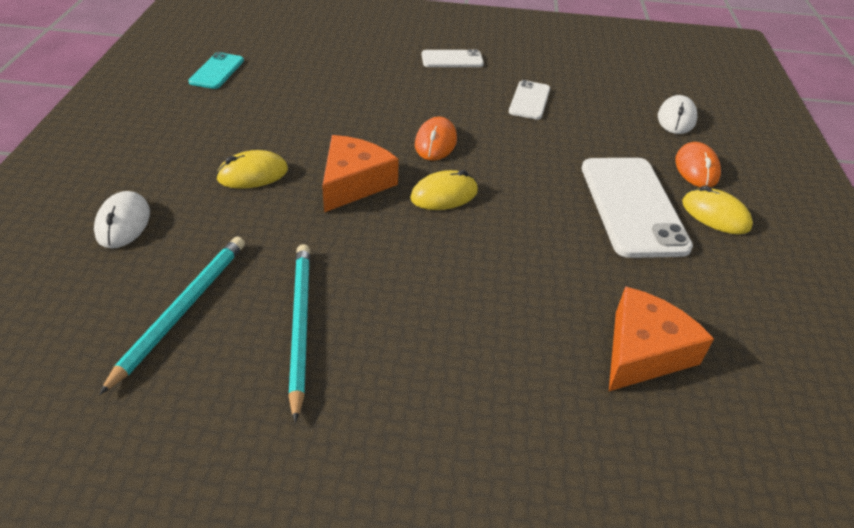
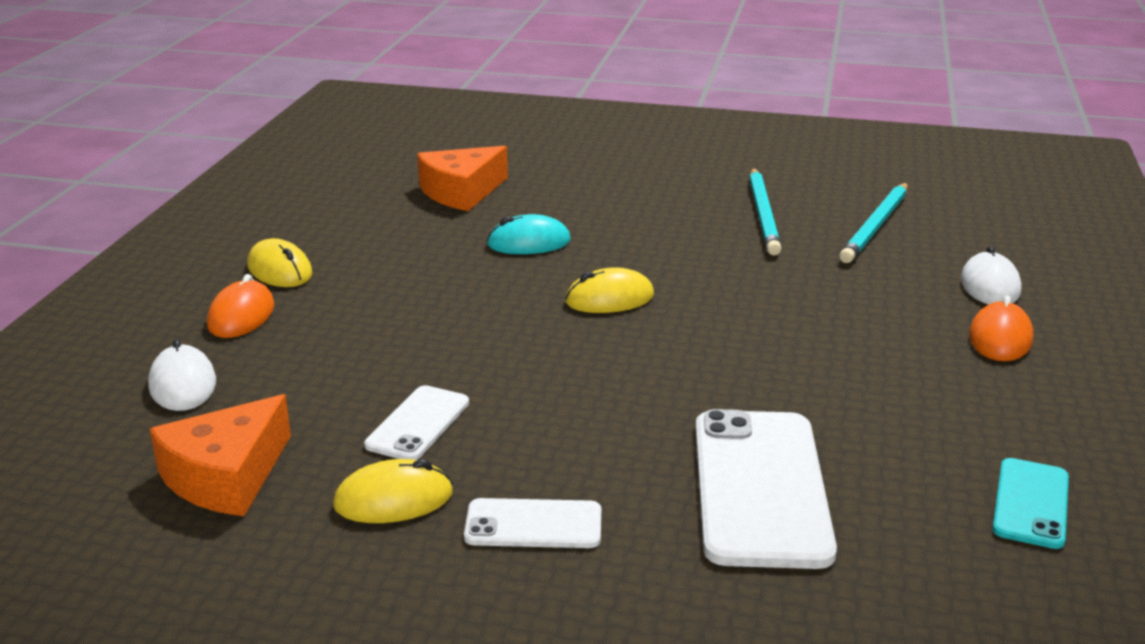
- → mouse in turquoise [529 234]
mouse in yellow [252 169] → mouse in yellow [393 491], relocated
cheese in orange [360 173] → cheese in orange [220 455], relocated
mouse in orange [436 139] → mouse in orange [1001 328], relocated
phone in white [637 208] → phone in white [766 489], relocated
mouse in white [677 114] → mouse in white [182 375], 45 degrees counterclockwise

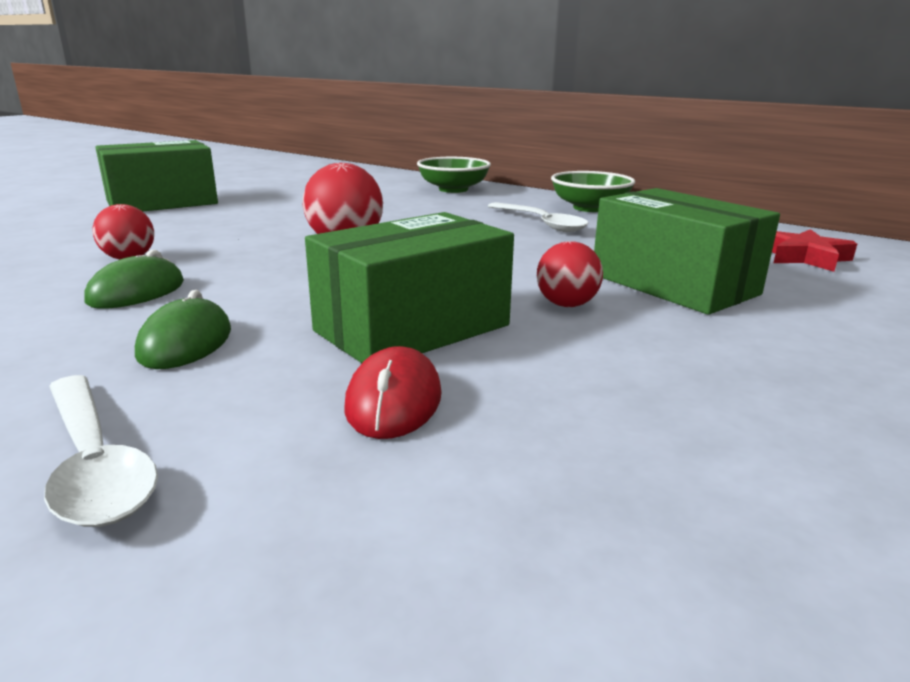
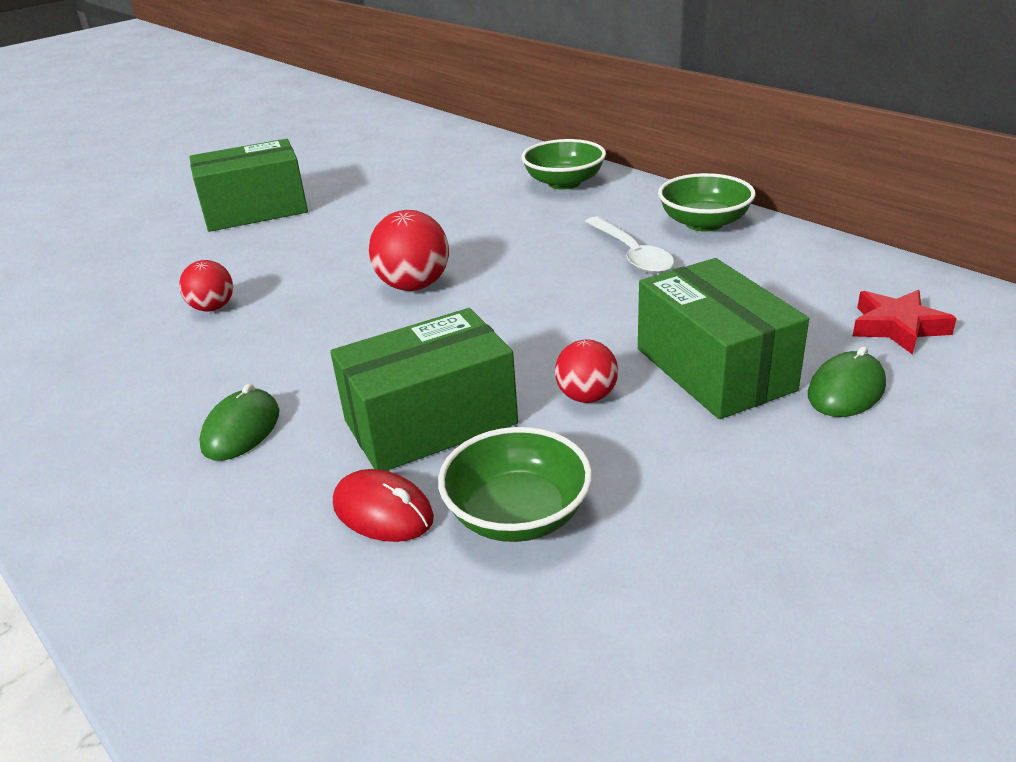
spoon in white [101 451] → -
- → bowl in green [515 484]
mouse in green [134 279] → mouse in green [847 381], relocated
mouse in red [393 392] → mouse in red [383 505], 75 degrees counterclockwise

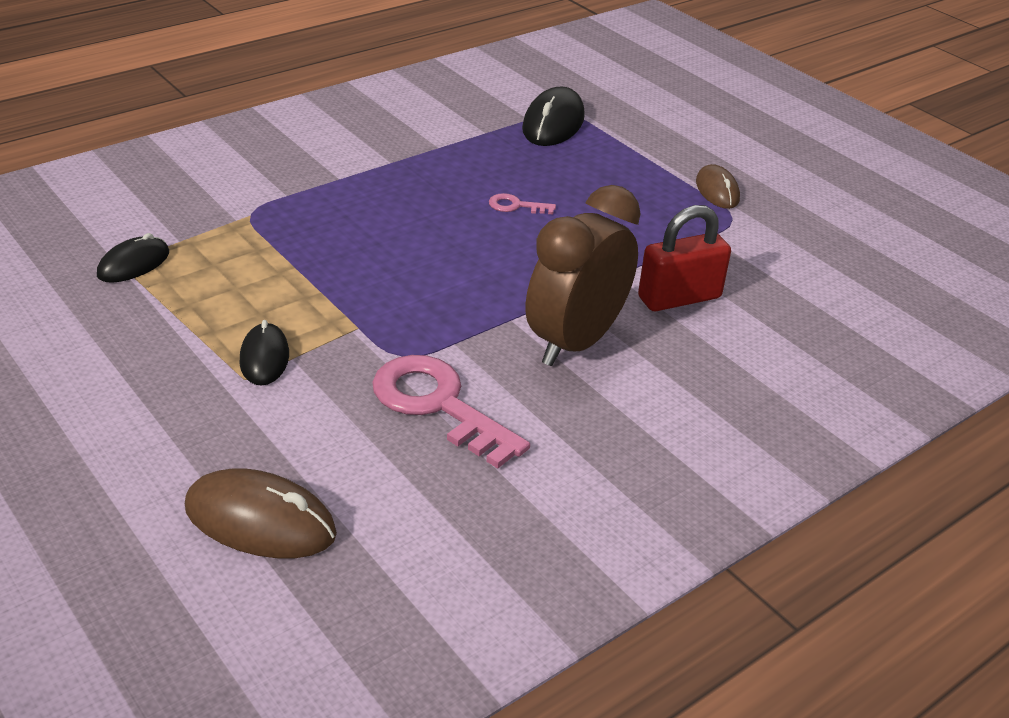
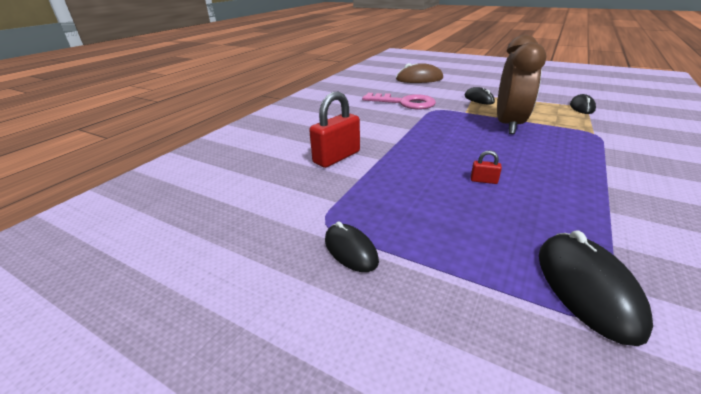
clock in brown [583 275] → clock in brown [522 84], relocated
key in pink [522 203] → padlock in red [486 167]
mouse in brown [718 186] → mouse in black [352 246]

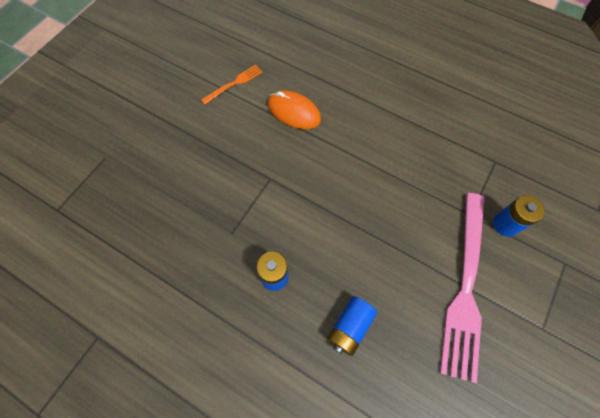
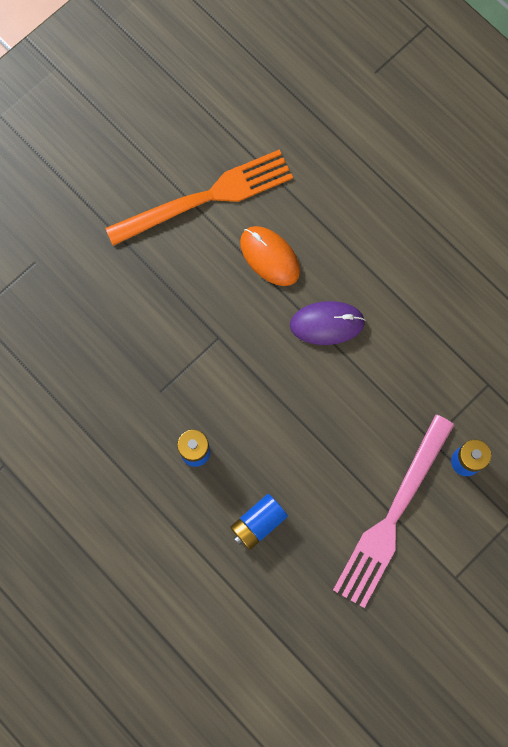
- → mouse in purple [327 323]
fork in orange [232 85] → fork in orange [199 197], x2.19

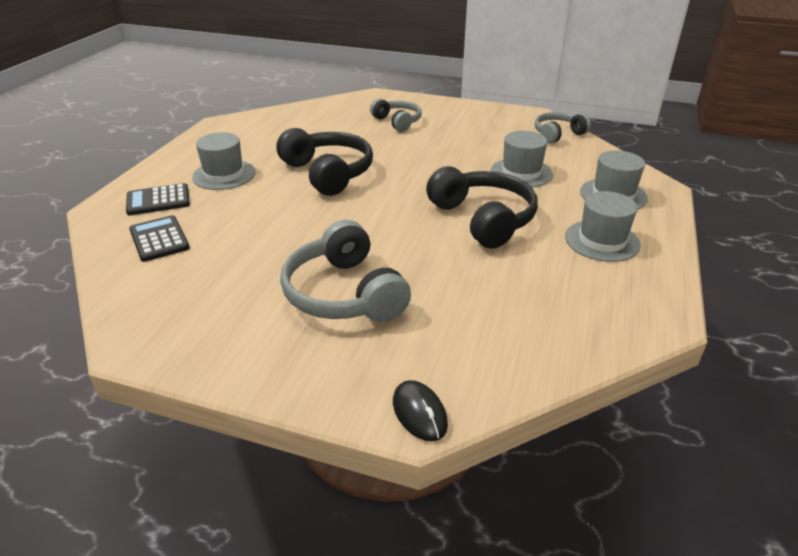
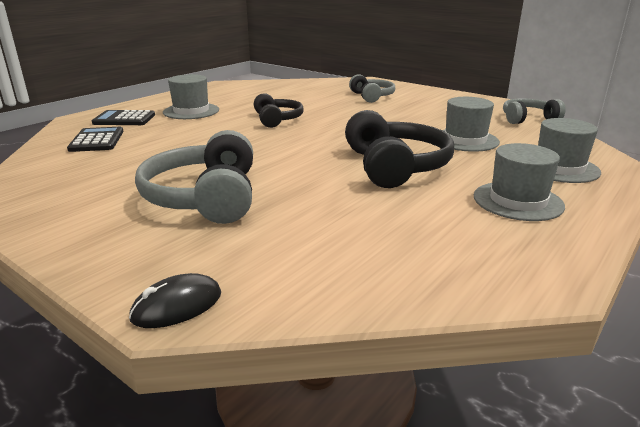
mouse in black [420 410] → mouse in black [175 300], 60 degrees clockwise
headphones in black [324 162] → headphones in black [279 110], x0.61

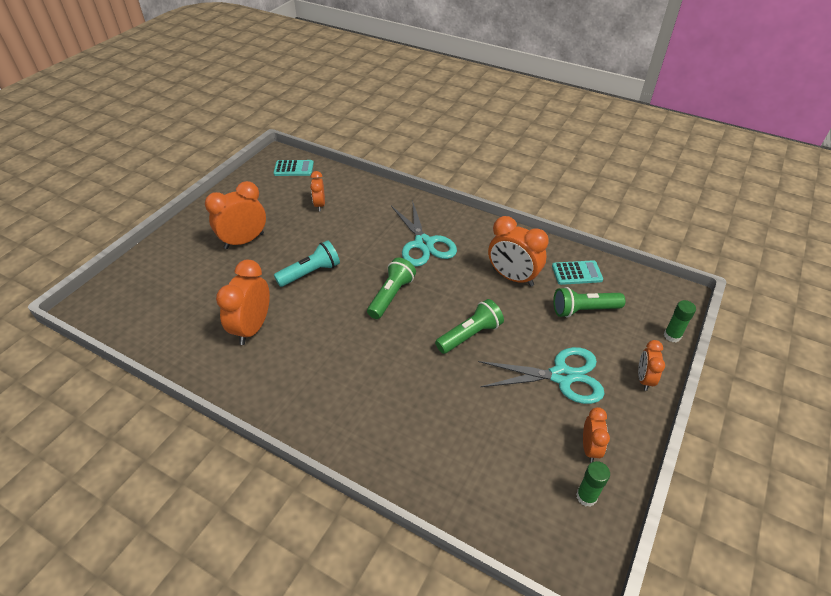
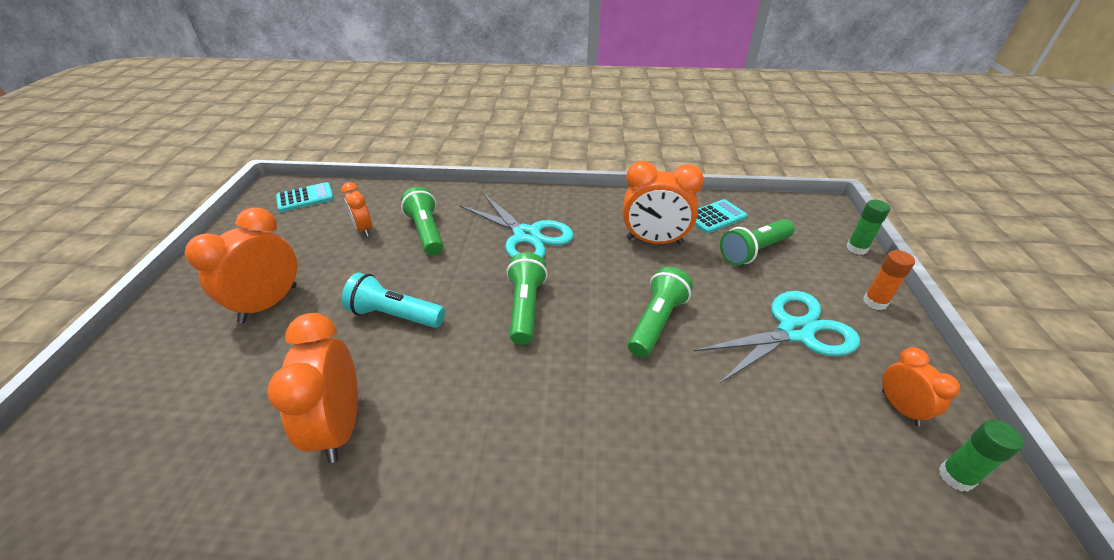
- → flashlight in green [422 221]
clock in orange [651 365] → glue stick in orange [889 280]
flashlight in turquoise [307 263] → flashlight in turquoise [393 300], 105 degrees counterclockwise

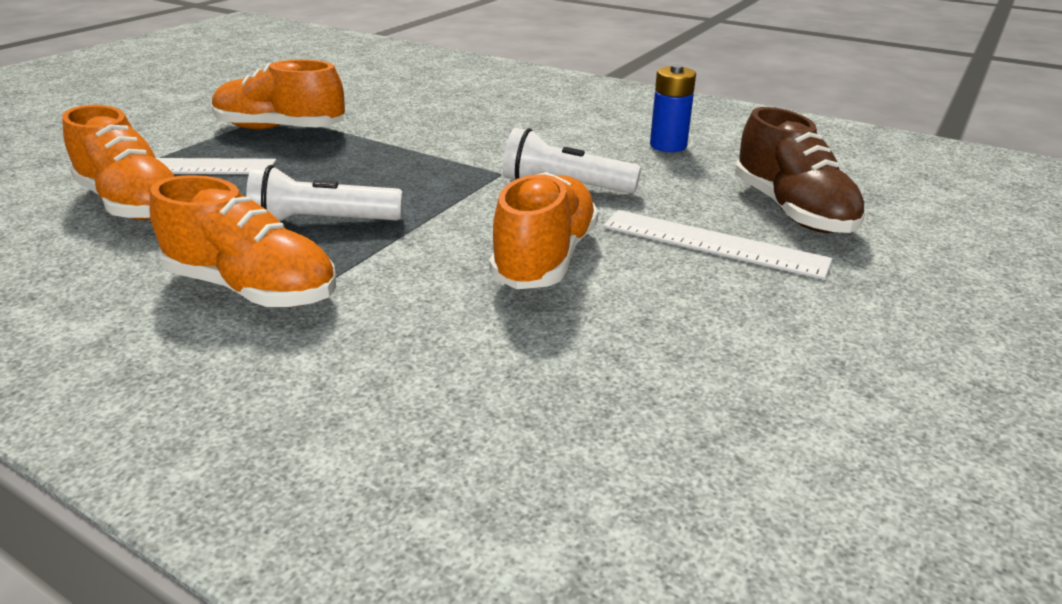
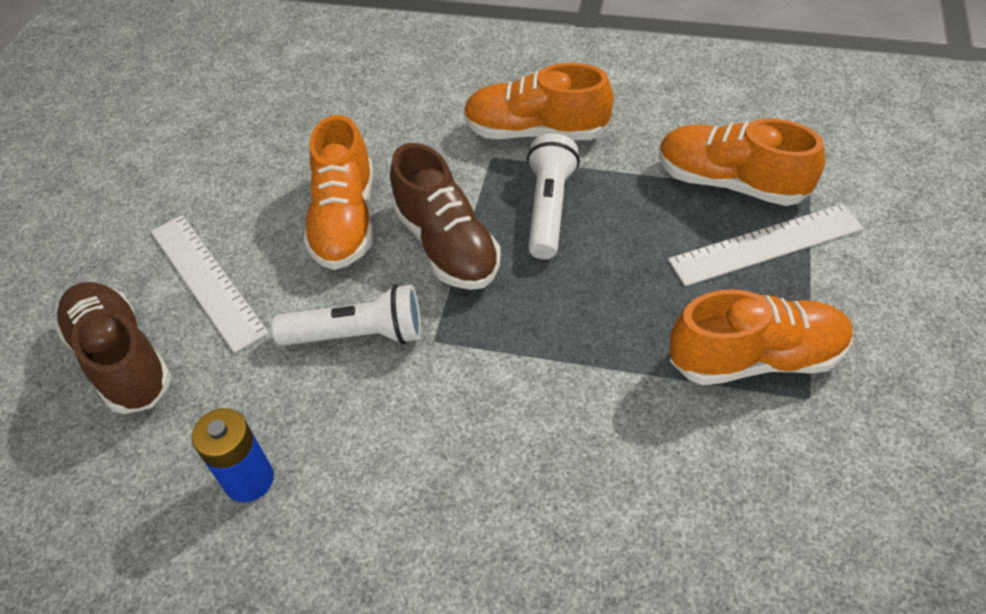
- → shoe in brown [445 216]
flashlight in white [324 193] → flashlight in white [553 196], 60 degrees counterclockwise
ruler in white [717 245] → ruler in white [210 284], 45 degrees clockwise

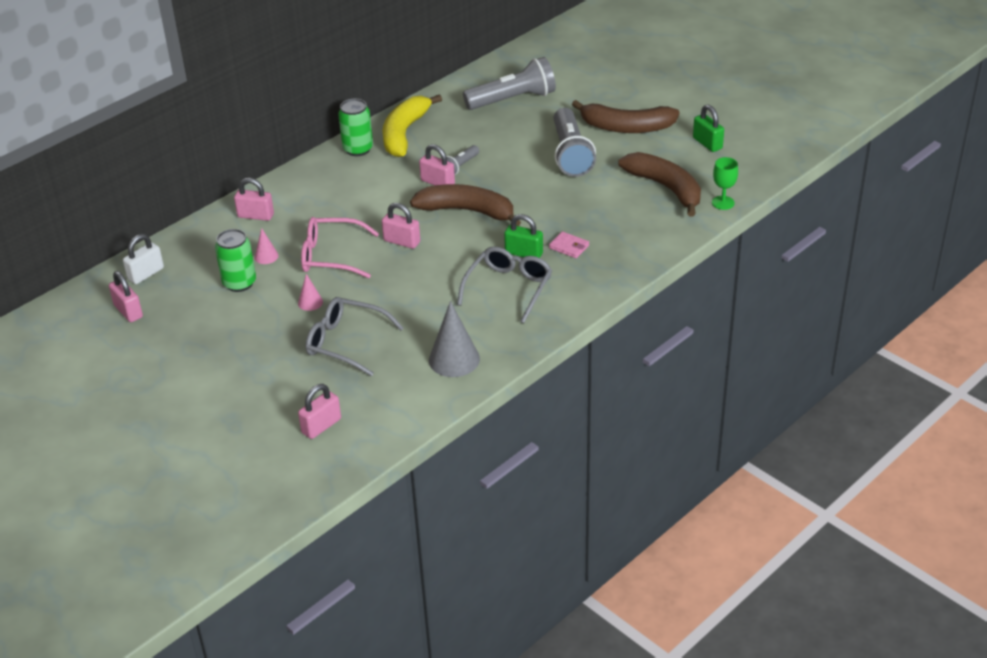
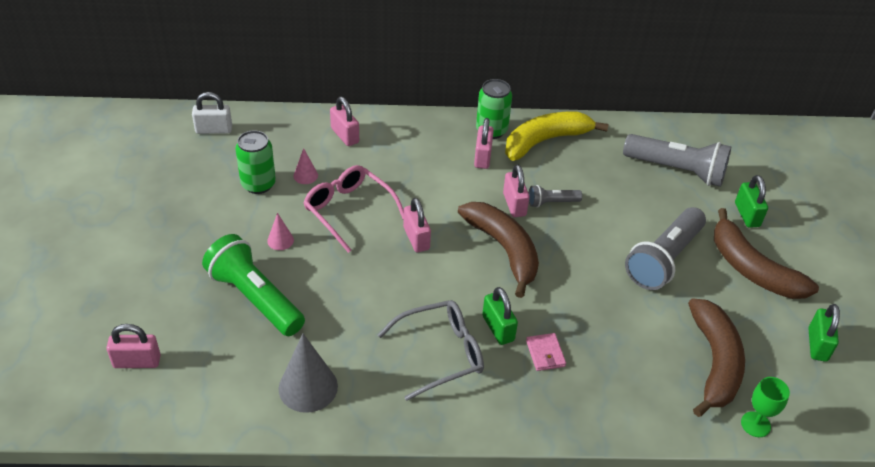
- → padlock in green [751 201]
padlock in pink [126 296] → padlock in pink [484 143], relocated
glasses in grey [355 336] → flashlight in green [253 285]

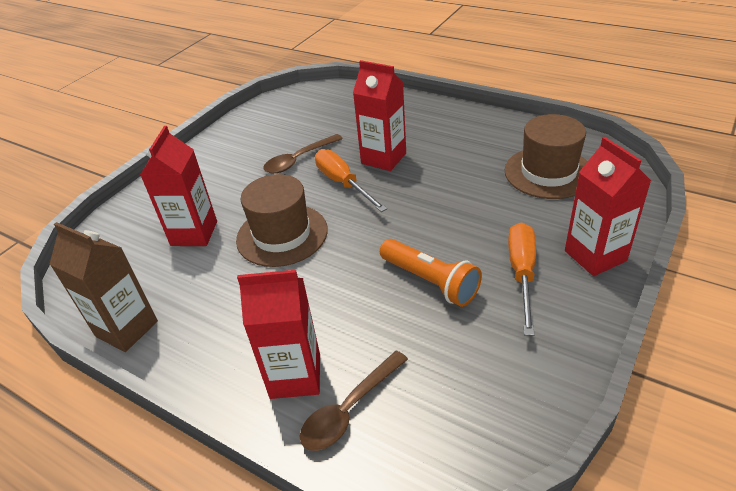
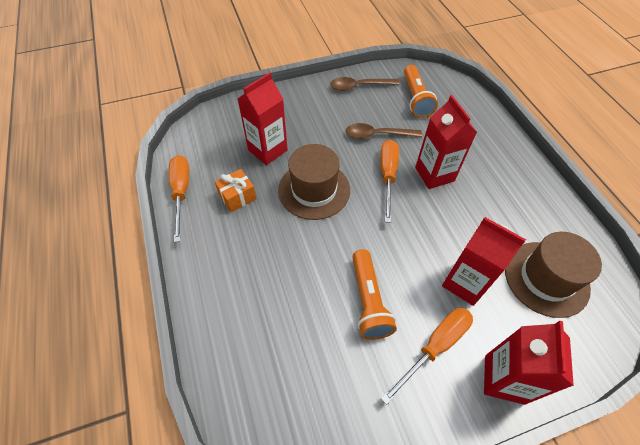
- → gift in orange [235 190]
- → flashlight in orange [421 91]
carton in red [278 334] → carton in red [484 261], relocated
spoon in brown [354 400] → spoon in brown [364 84], relocated
carton in brown [104 287] → screwdriver in orange [179 198]

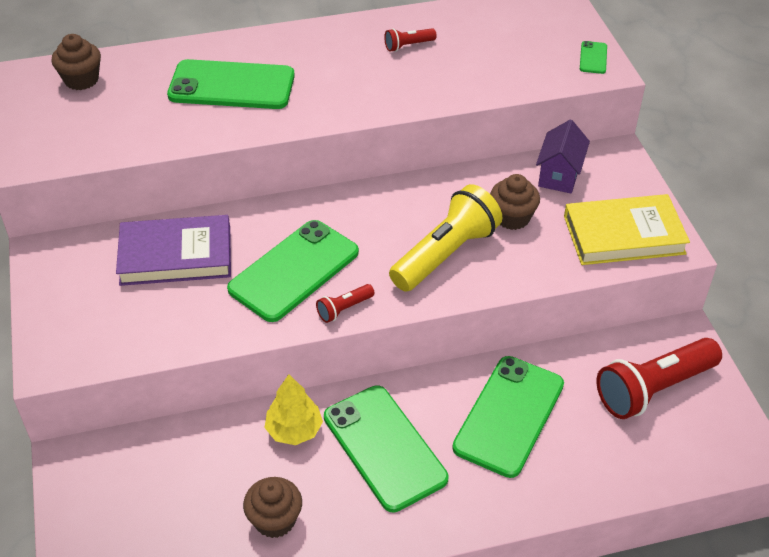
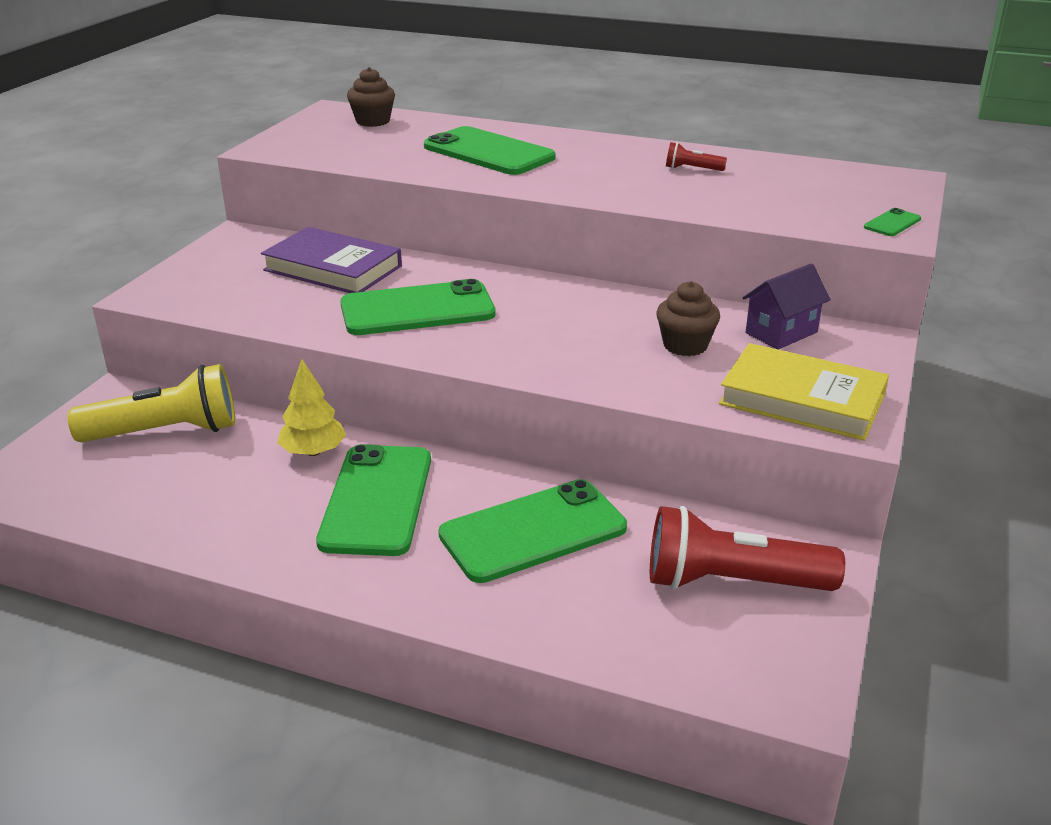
cupcake in brown [272 507] → -
flashlight in red [345 303] → -
flashlight in yellow [445 238] → flashlight in yellow [151 403], relocated

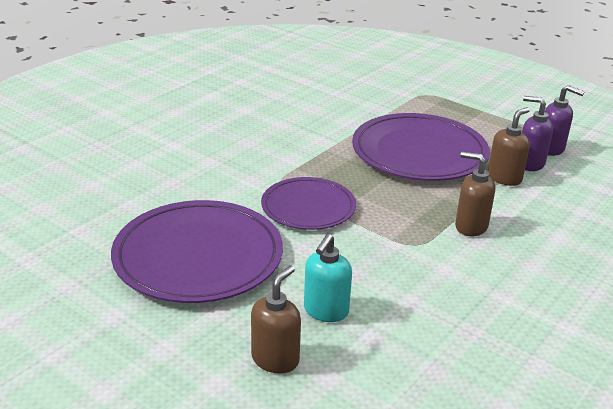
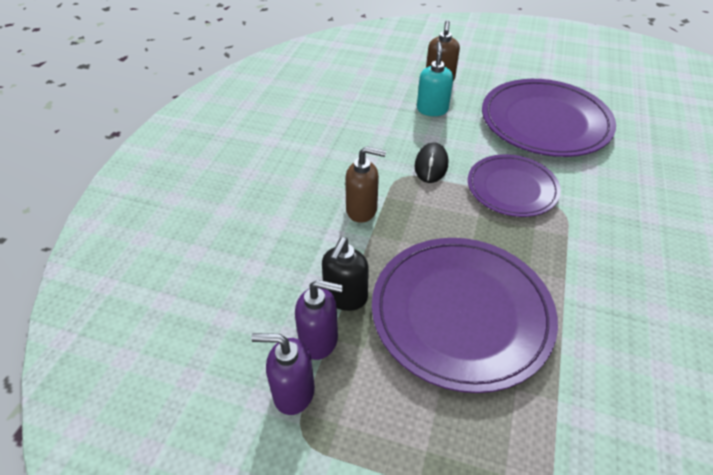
- → mouse in black [431 162]
soap dispenser in brown [509 146] → soap dispenser in black [345 274]

